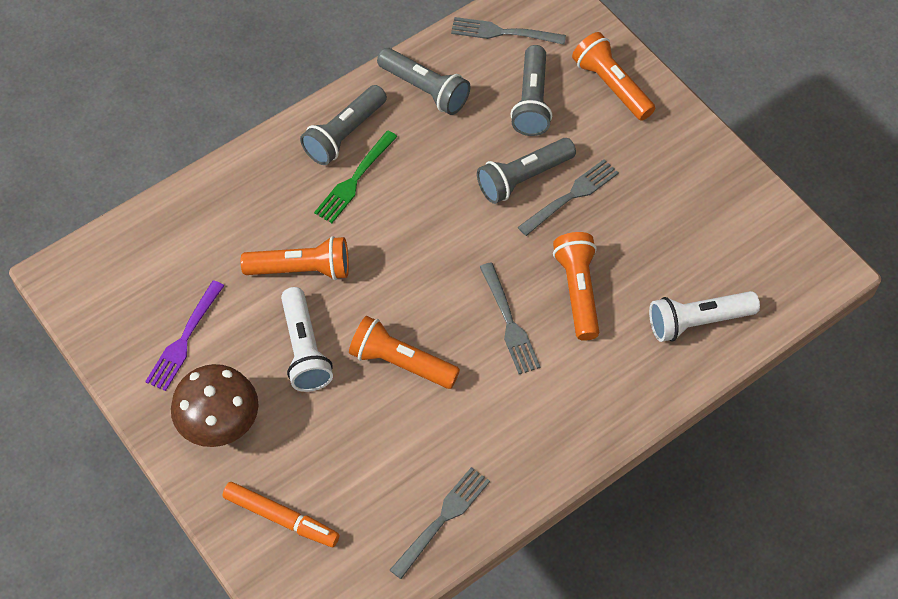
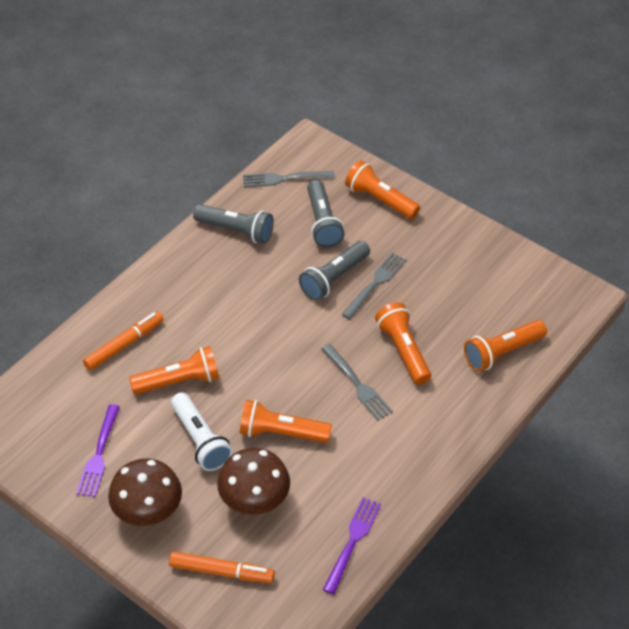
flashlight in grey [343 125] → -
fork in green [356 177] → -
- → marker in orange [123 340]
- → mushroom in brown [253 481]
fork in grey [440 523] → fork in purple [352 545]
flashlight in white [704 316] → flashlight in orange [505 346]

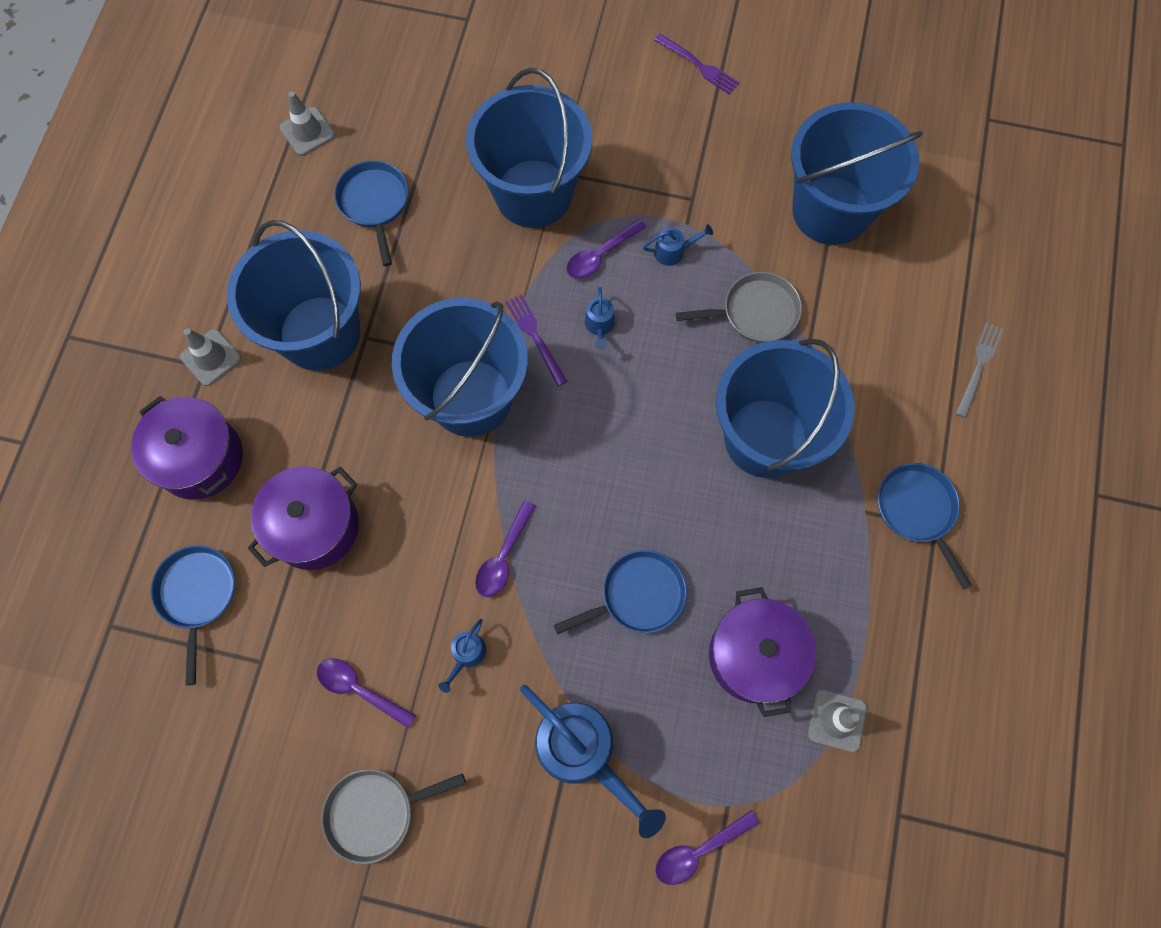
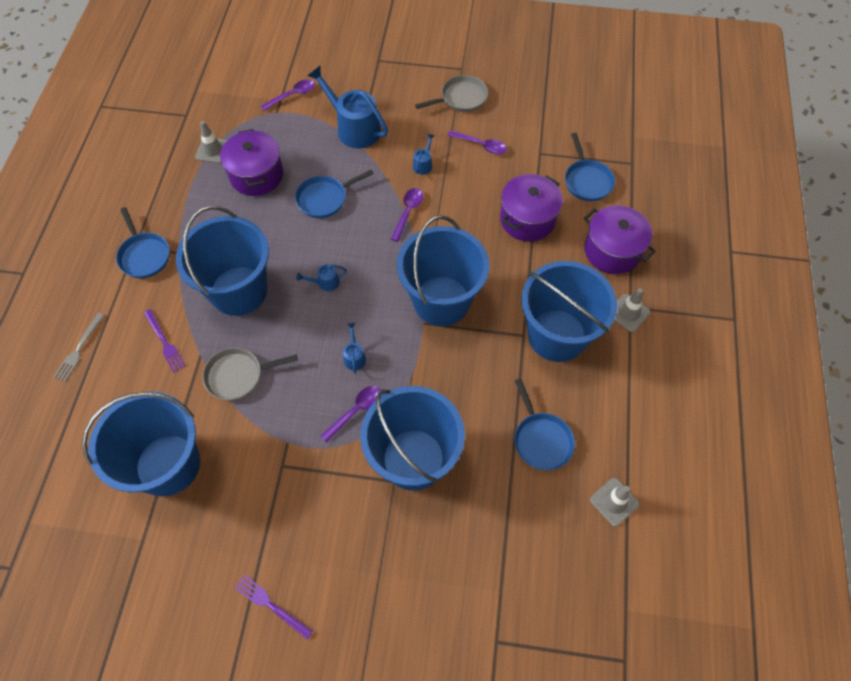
fork in purple [536 340] → fork in purple [165 341], relocated
watering can in blue [678 245] → watering can in blue [321 277], relocated

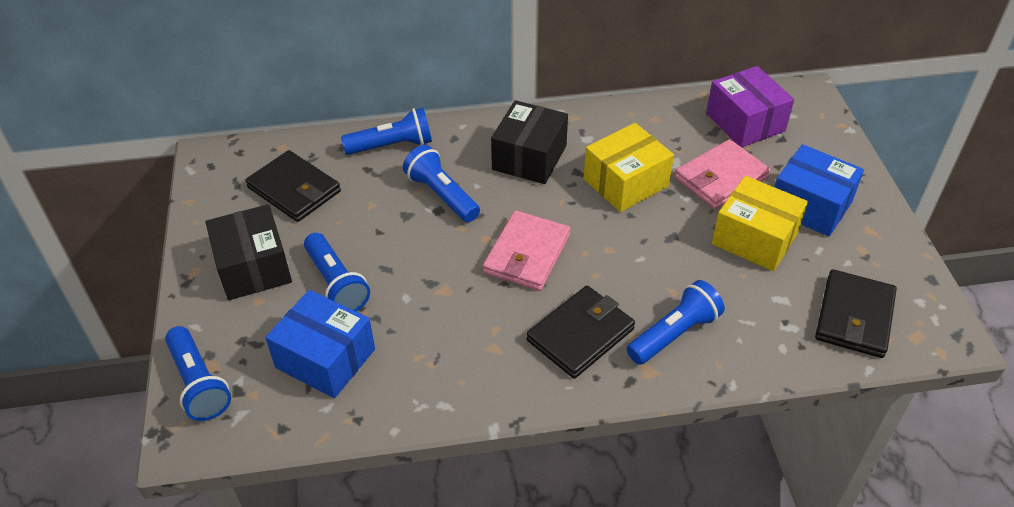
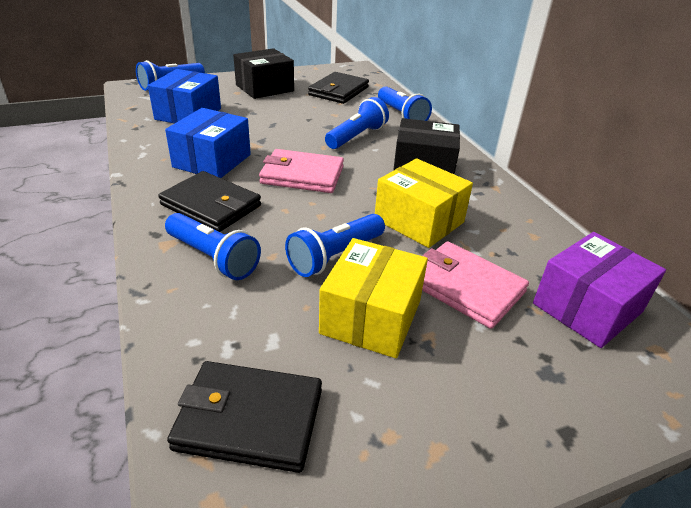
flashlight in blue [337 272] → flashlight in blue [335 245], relocated
box in blue [819 190] → box in blue [208 143], relocated

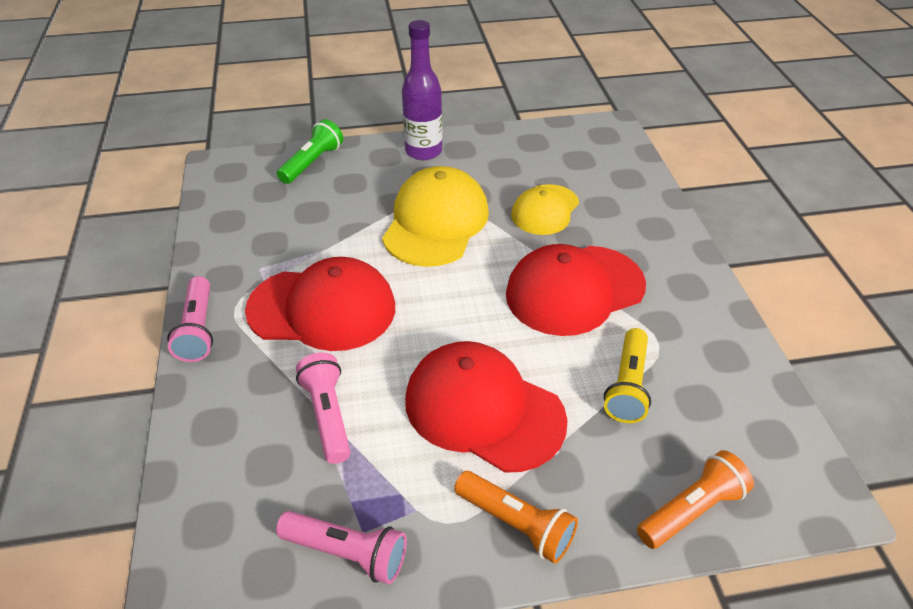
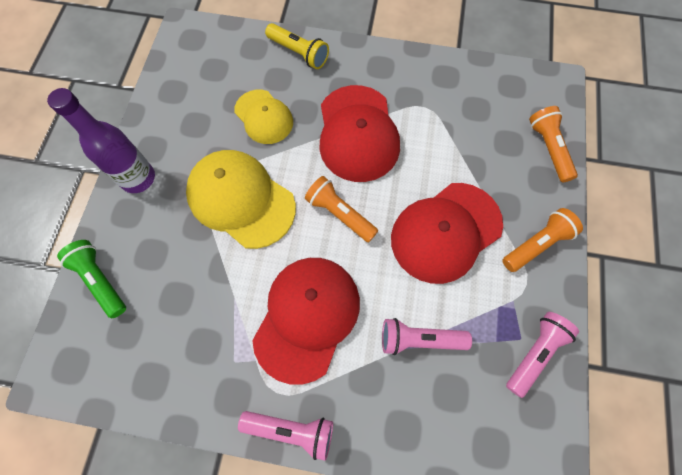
- → flashlight in orange [341 209]
flashlight in yellow [627 375] → flashlight in yellow [297 46], relocated

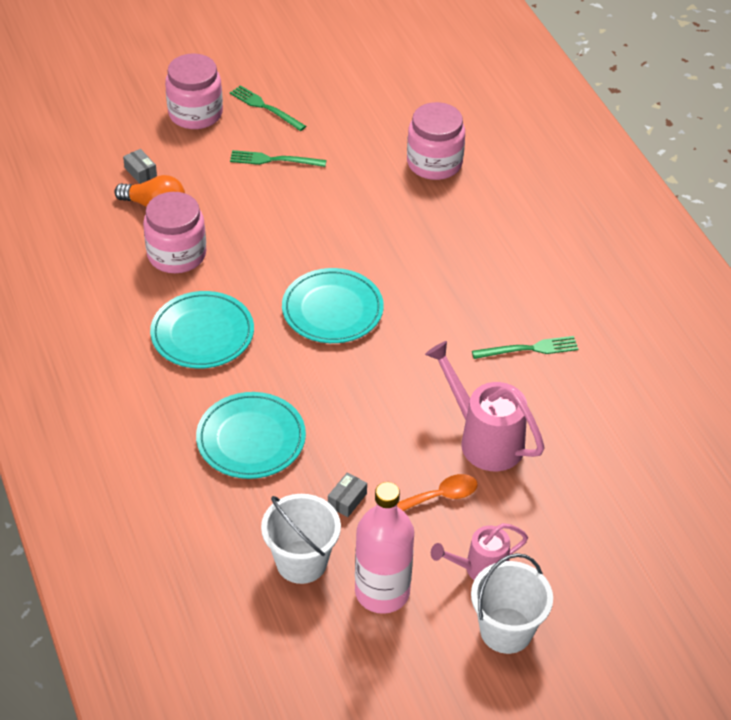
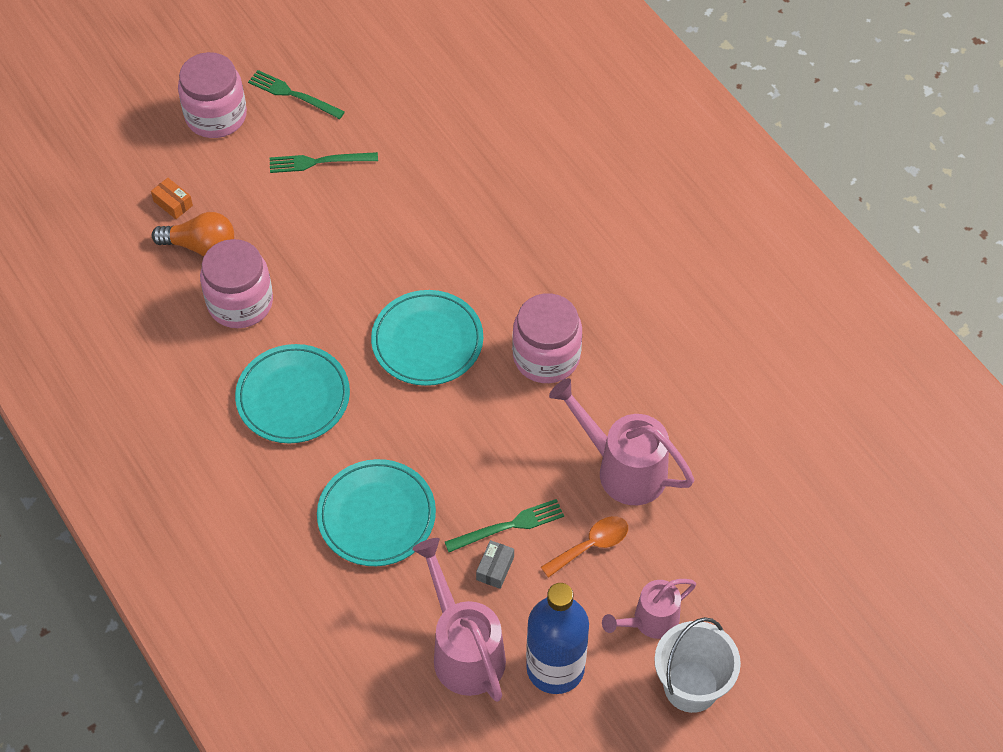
jar in pink [436 141] → jar in pink [547 338], relocated
fork in green [525 347] → fork in green [504 525], relocated
bucket in white [301 539] → watering can in pink [459 620]
box in grey [140 166] → box in orange [172 198]
bottle in pink [384 548] → bottle in blue [557 638]

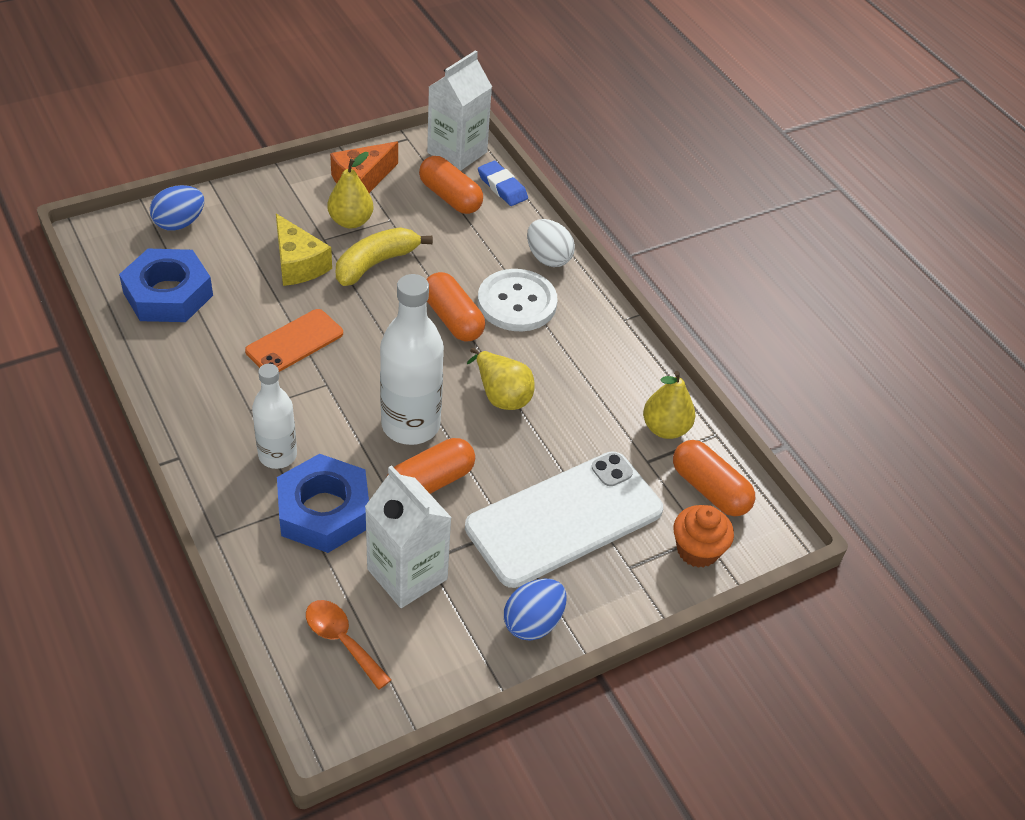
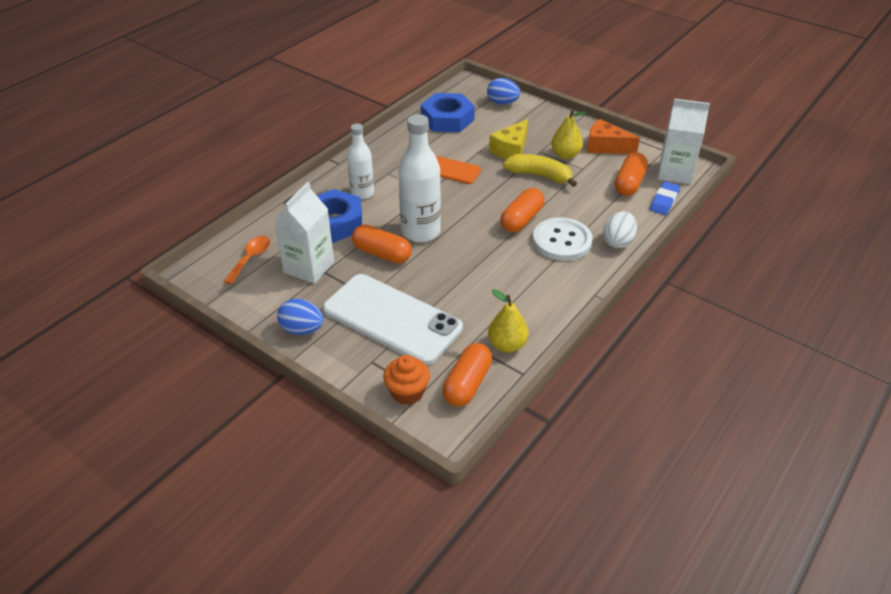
pear in yellow [501 379] → -

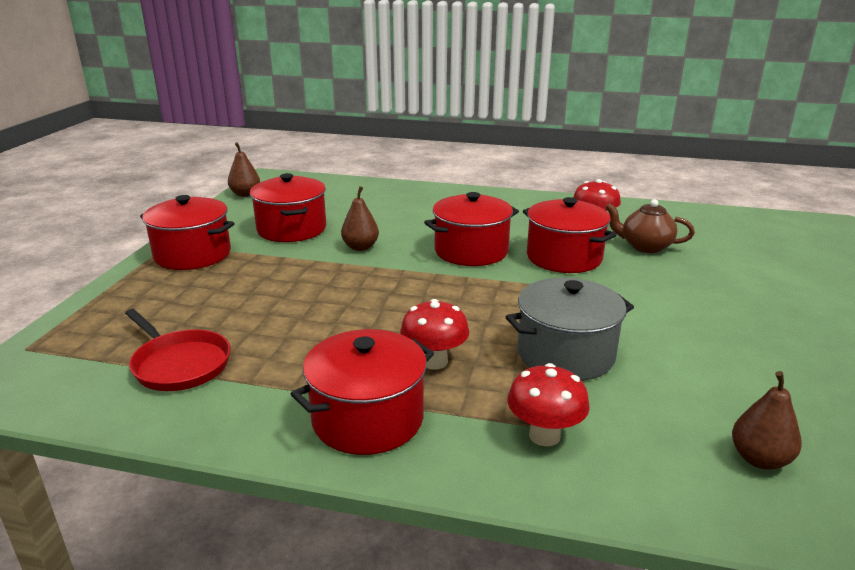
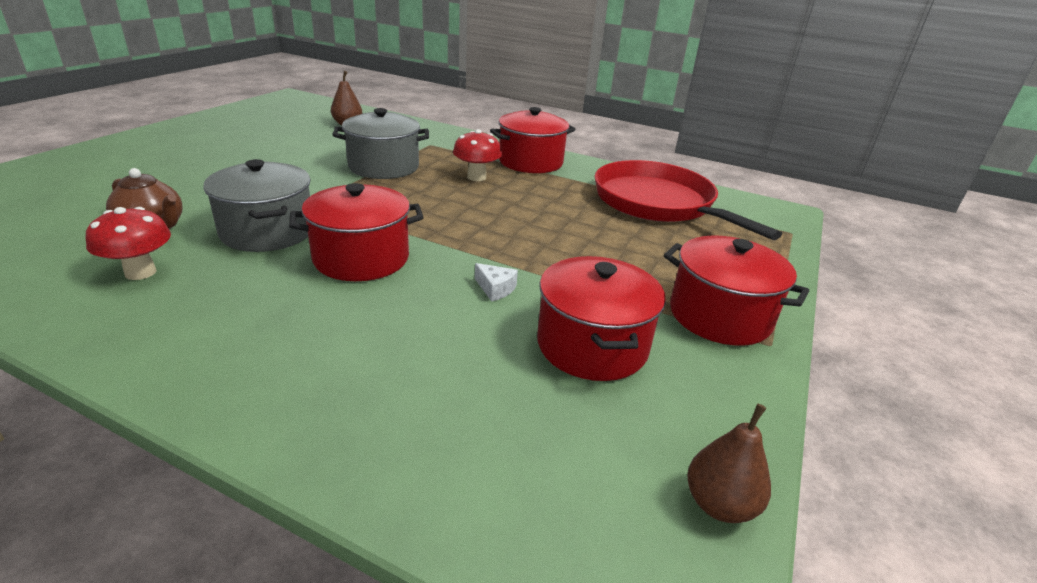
mushroom in red [548 404] → -
pear in brown [360 218] → cheese in white [496 282]
pot in red [570 235] → pot in grey [257 205]
pan in red [178 350] → pan in red [688 200], x1.74

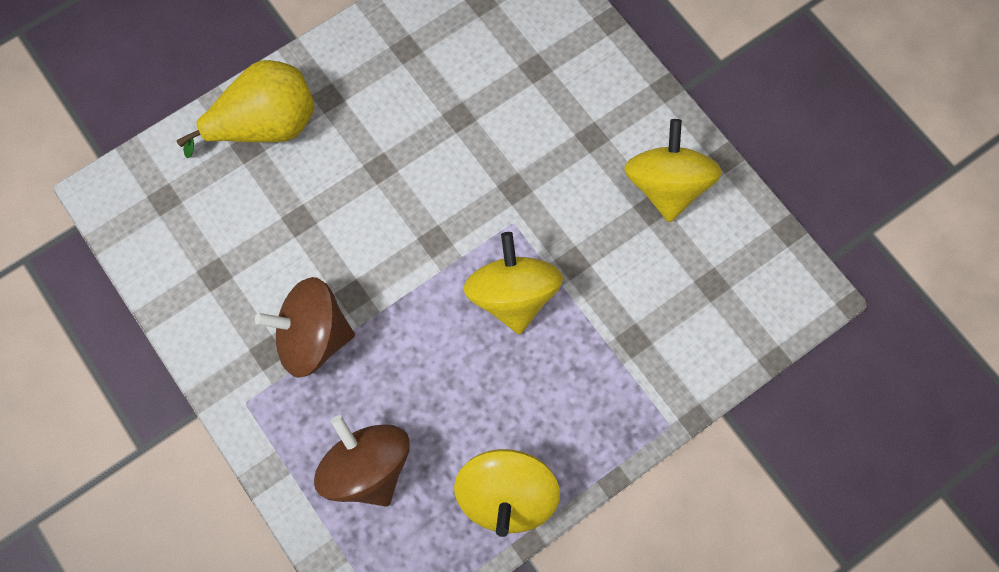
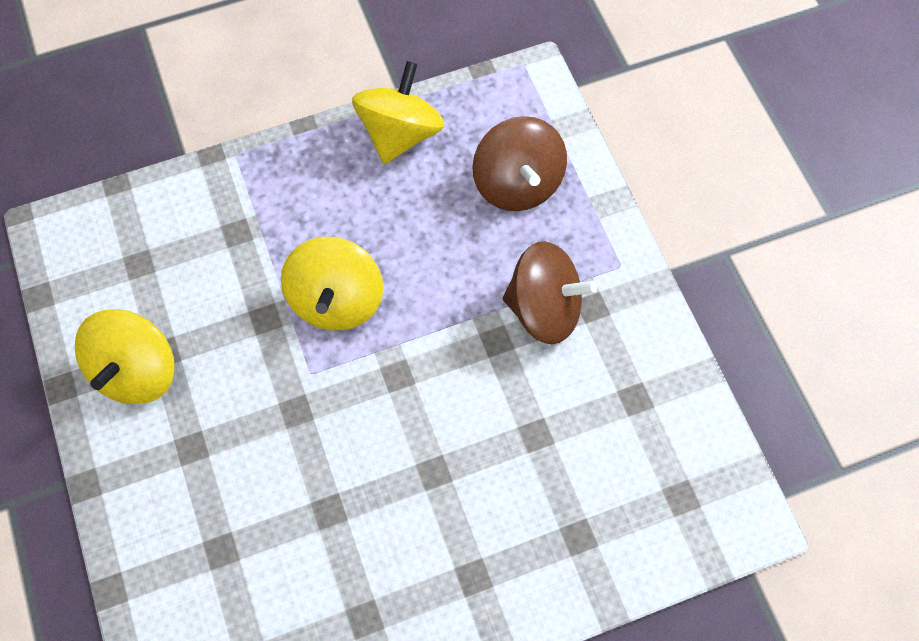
pear in yellow [245 109] → -

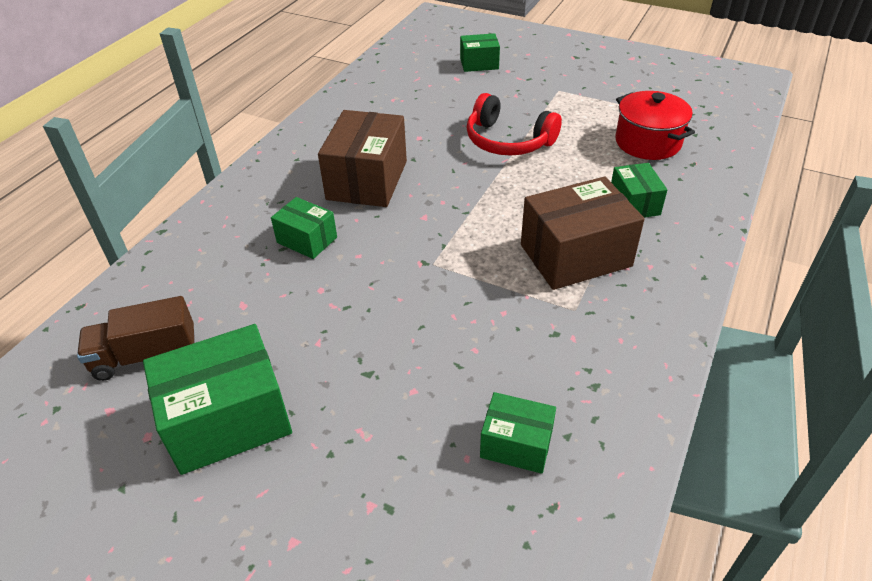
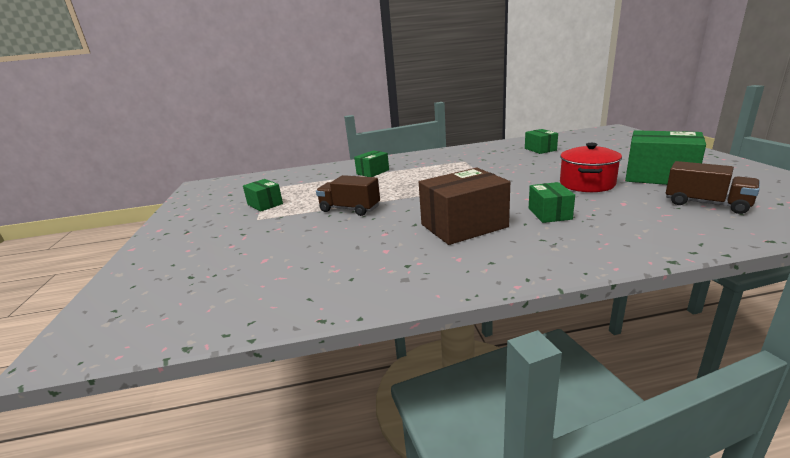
box in brown [582 233] → -
box in green [480 52] → box in green [263 195], relocated
pot in red [655 125] → pot in red [591 167], relocated
headphones in red [514 124] → truck in brown [348 195]

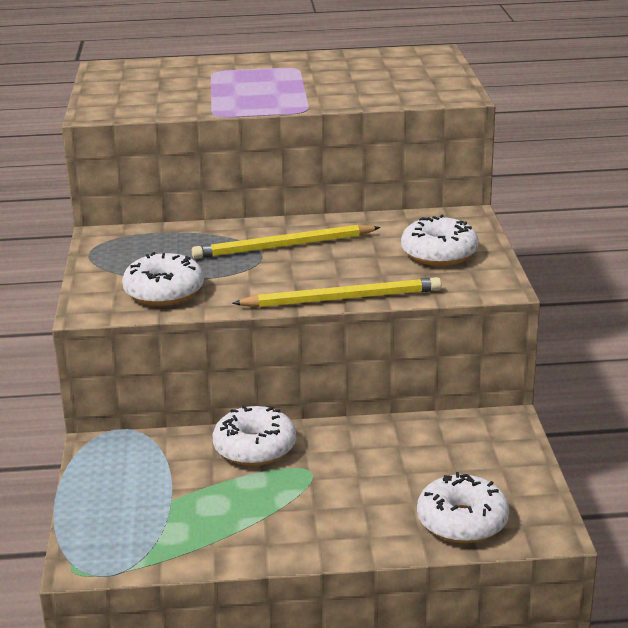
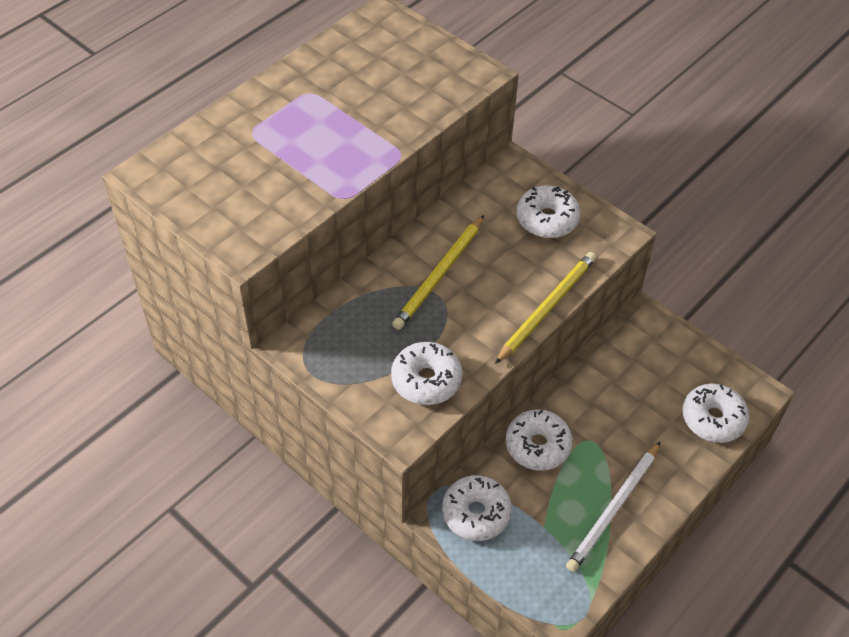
- → donut in white [477 508]
- → pencil in white [613 507]

